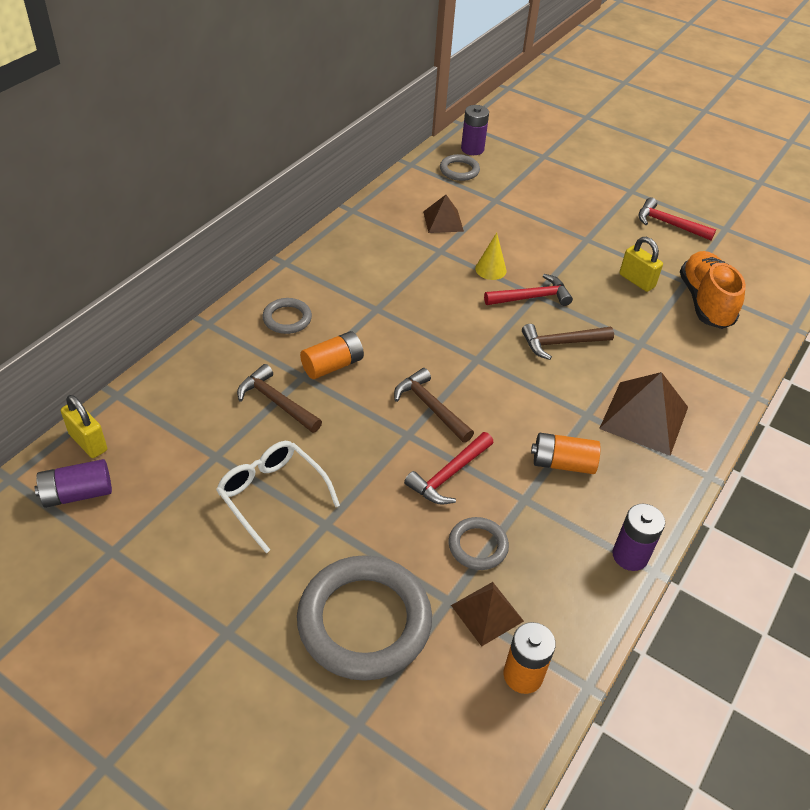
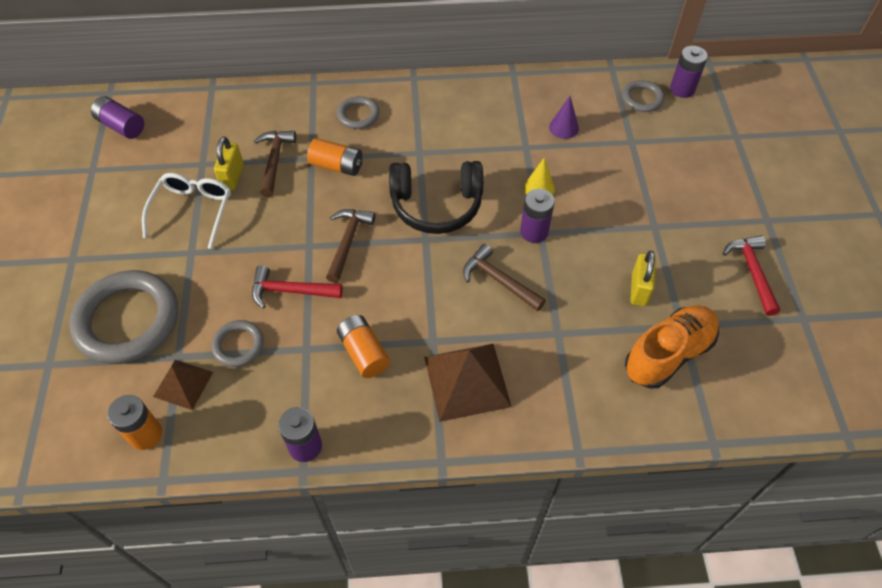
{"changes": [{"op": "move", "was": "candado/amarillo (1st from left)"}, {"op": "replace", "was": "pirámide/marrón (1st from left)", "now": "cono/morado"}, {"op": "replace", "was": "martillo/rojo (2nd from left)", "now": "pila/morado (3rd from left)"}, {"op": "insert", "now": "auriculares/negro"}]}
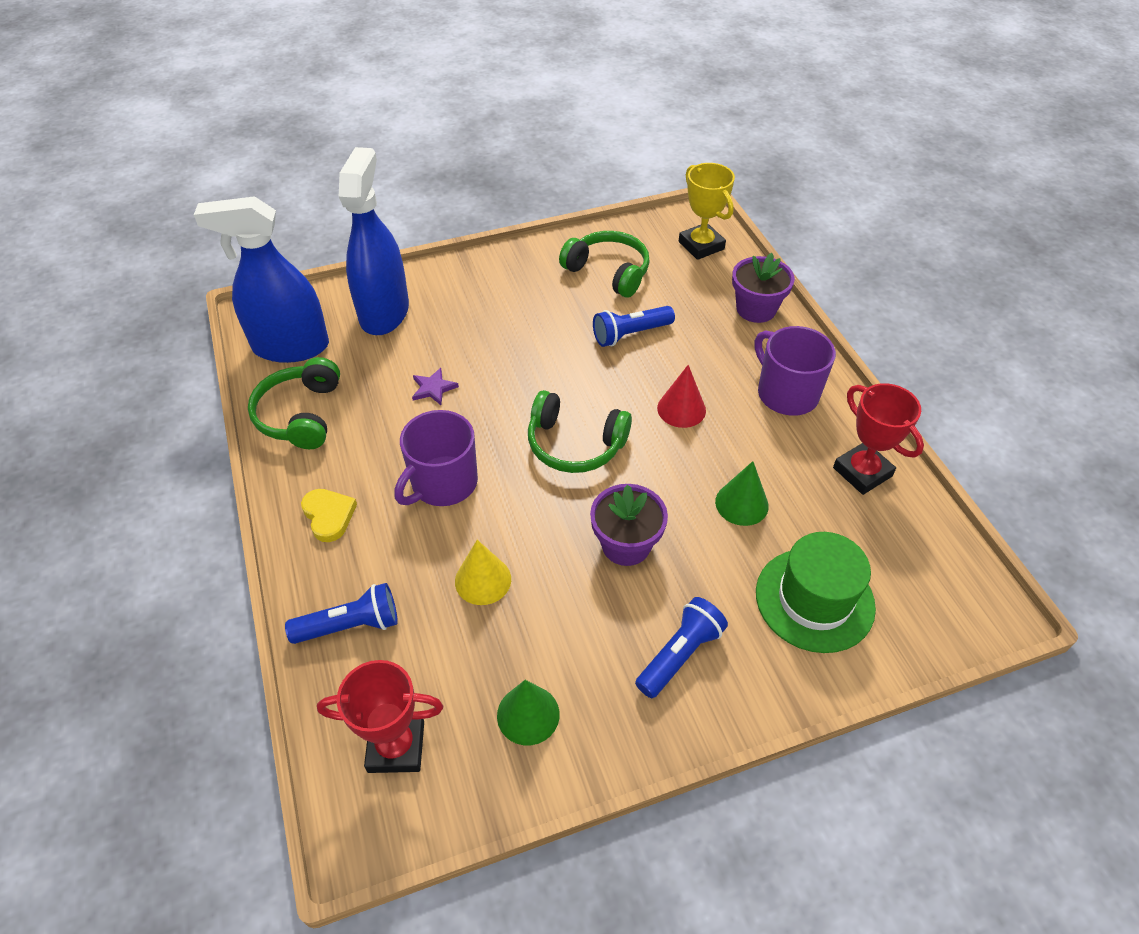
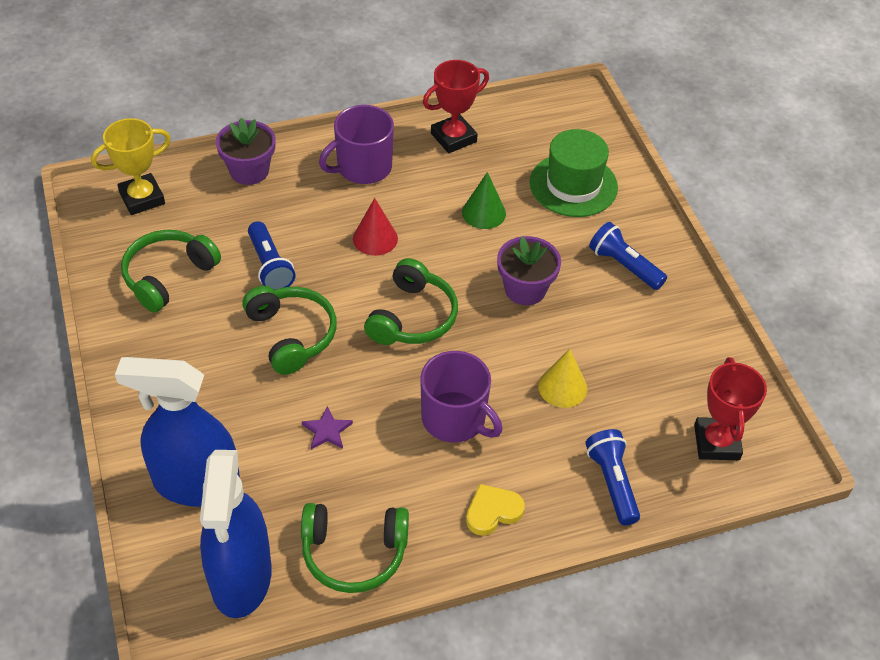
{"changes": [{"op": "delete", "was": "cono/verde (1st from left)"}, {"op": "insert", "now": "auriculares/verde (2nd from left)"}]}
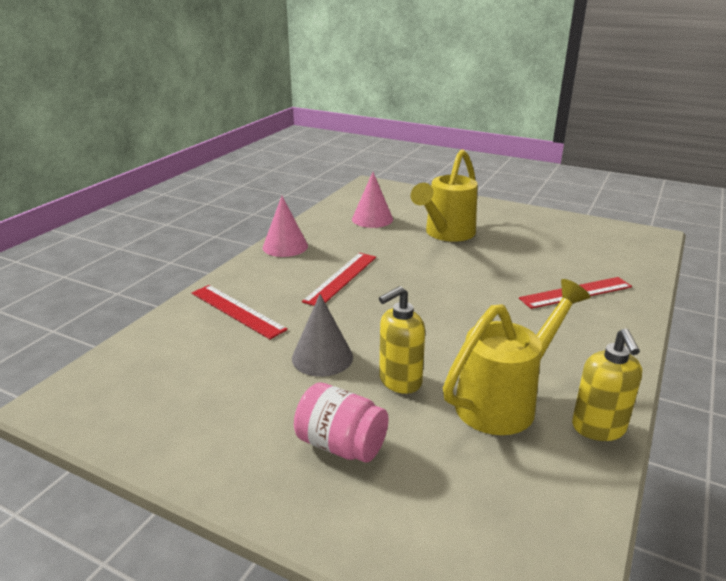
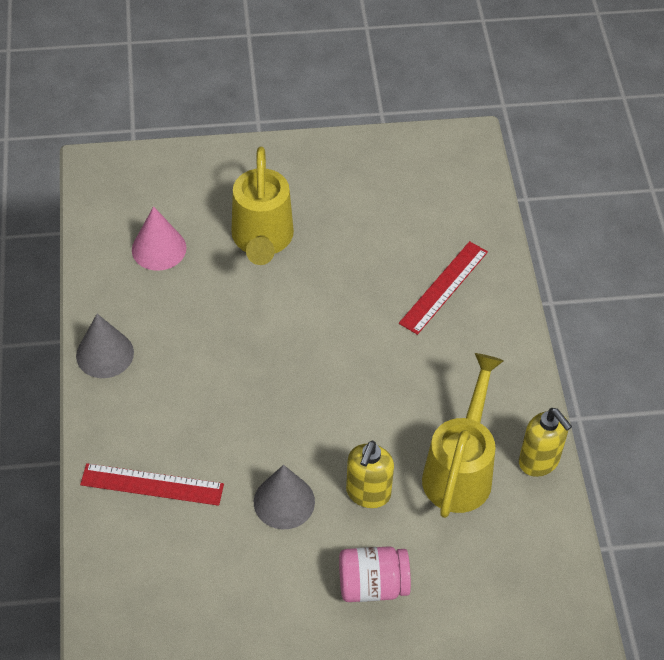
{"changes": [{"op": "recolor", "was": "cono/rosa (1st from left)", "now": "cono/gris (1st from left)"}, {"op": "delete", "was": "regla/rojo (2nd from left)"}]}
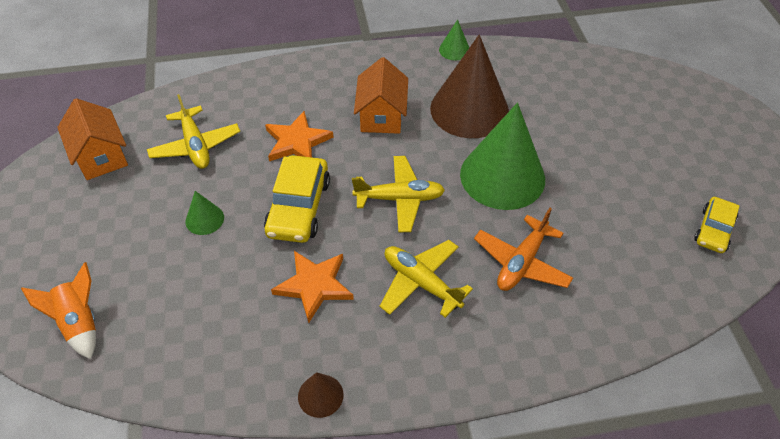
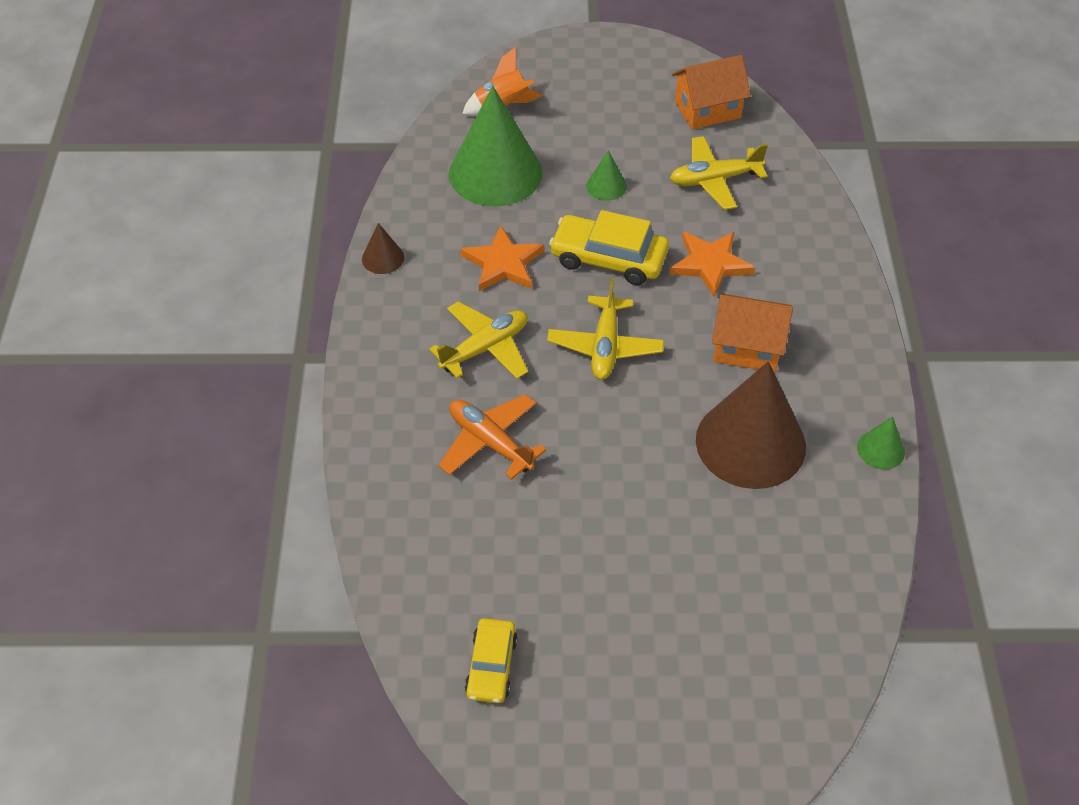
{"changes": [{"op": "move", "was": "cono/verde (3rd from left in the first image)", "now": "cono/verde (1st from left)"}, {"op": "rotate", "was": "coche/amarillo (2nd from left in the first image)", "clockwise": -120}]}
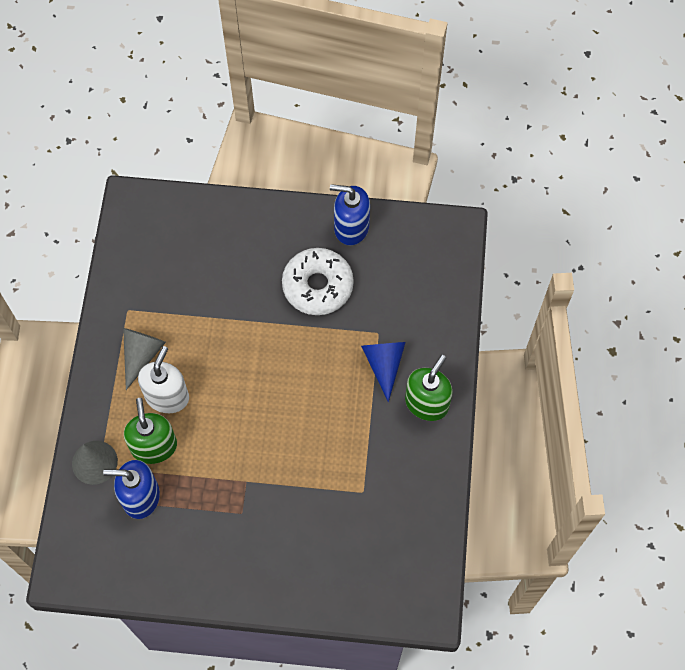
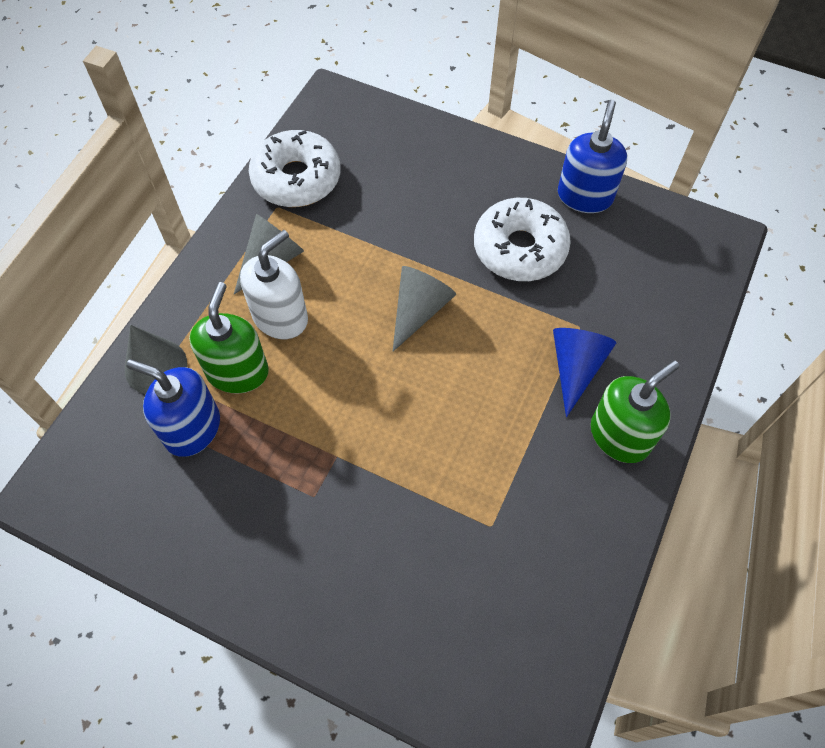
{"changes": [{"op": "rotate", "was": "dispensador de jabón/azul (2nd from left)", "clockwise": 75}, {"op": "insert", "now": "rosquilla/blanco (1st from left)"}, {"op": "insert", "now": "cono/gris (3rd from left)"}]}
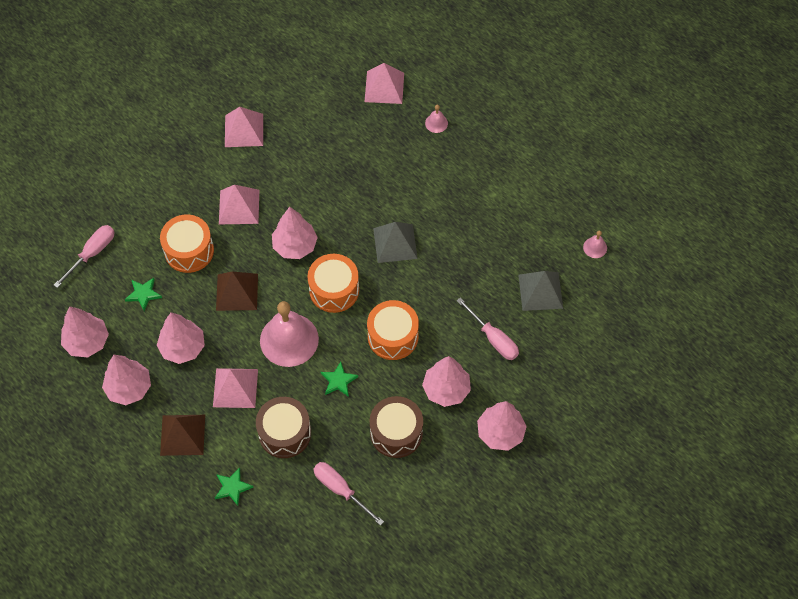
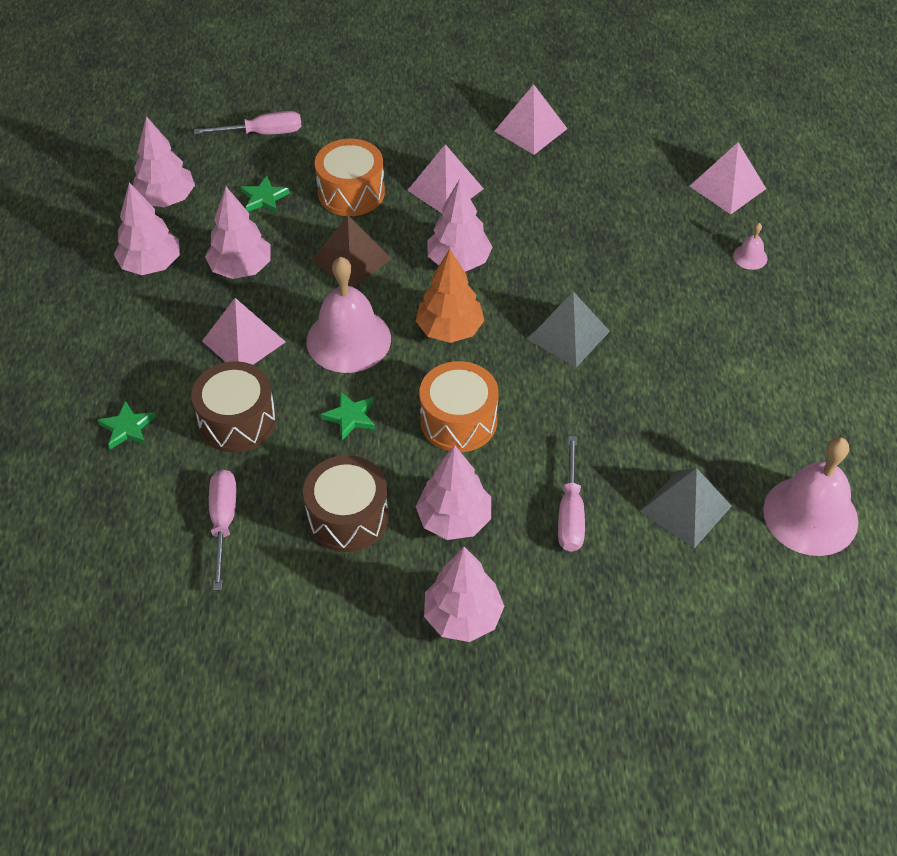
{"changes": [{"op": "delete", "was": "pirámide/marrón (1st from left)"}, {"op": "replace", "was": "tambor/naranja (2nd from left)", "now": "árbol/naranja"}, {"op": "resize", "was": "campana/rosa (3rd from left)", "ratio": 2.36}]}
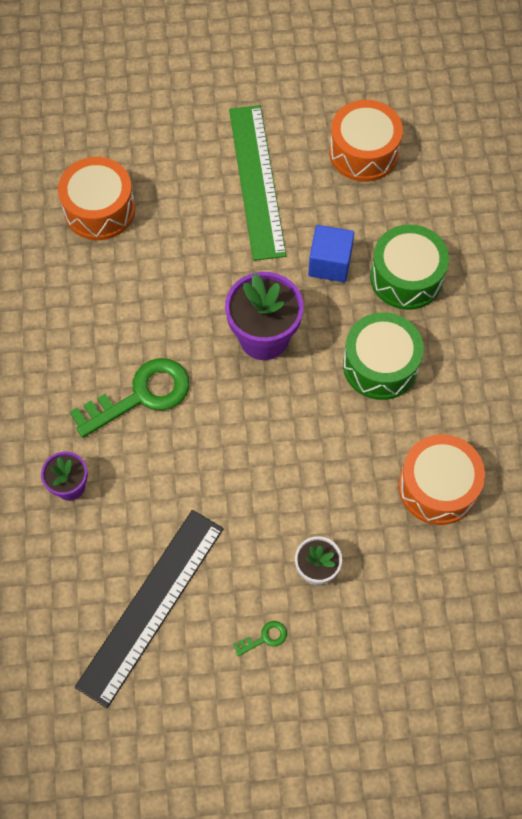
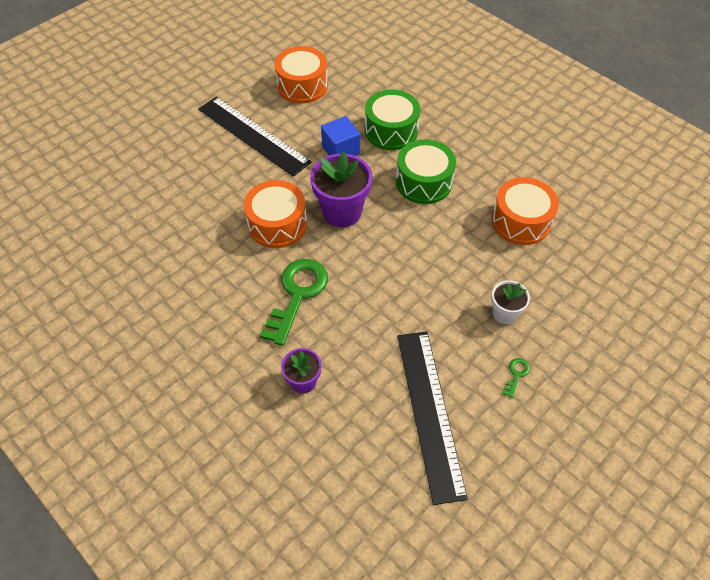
{"changes": [{"op": "move", "was": "tambor/naranja (1st from left)"}, {"op": "recolor", "was": "regla/verde", "now": "regla/negro (1st from left)"}]}
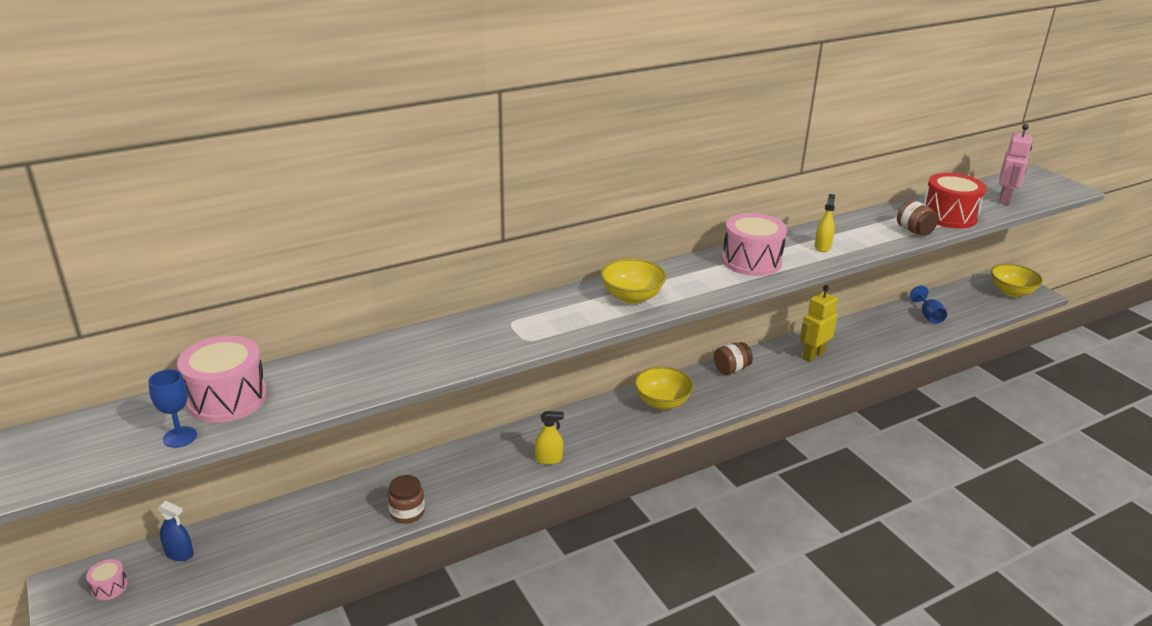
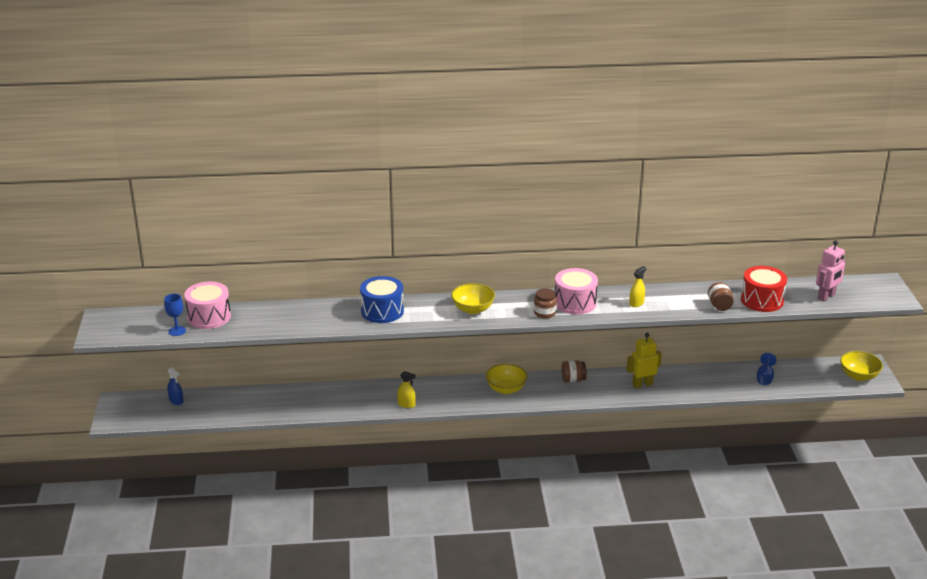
{"changes": [{"op": "delete", "was": "tambor/rosa (1st from left)"}, {"op": "move", "was": "tarro/marrón (1st from left)"}, {"op": "insert", "now": "tambor/azul"}]}
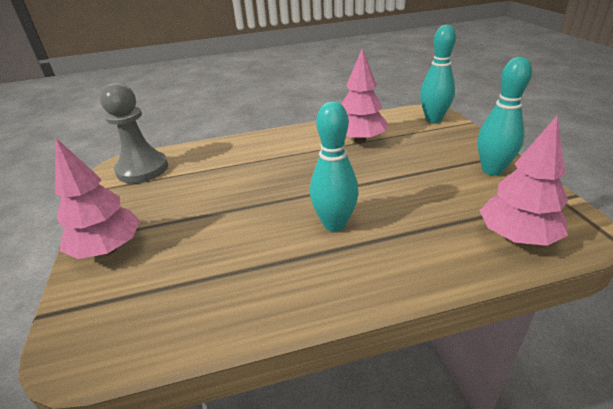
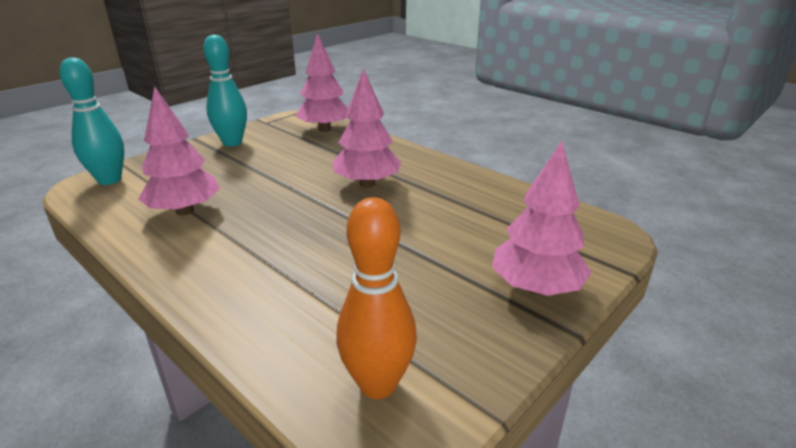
{"changes": [{"op": "replace", "was": "peón/gris", "now": "bolo/naranja"}, {"op": "replace", "was": "bolo/turquesa (1st from left)", "now": "árbol/rosa (3rd from left)"}]}
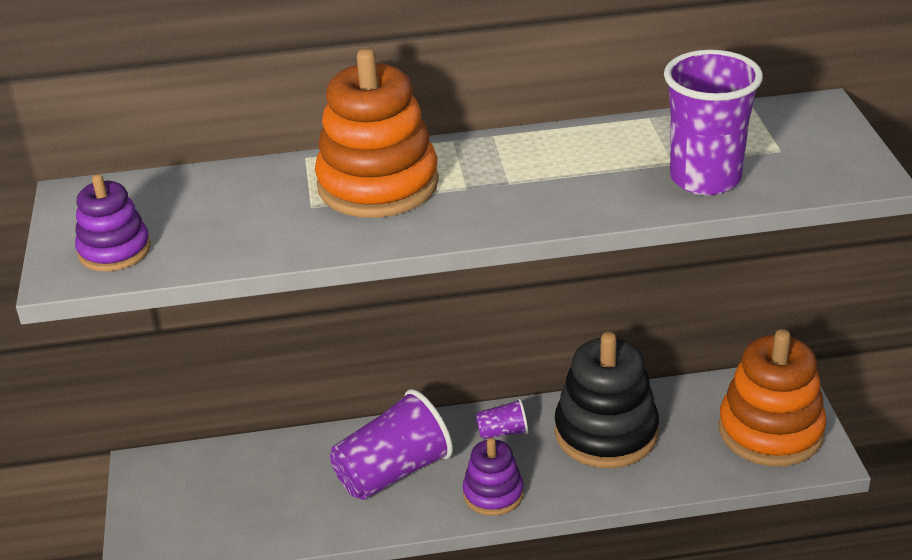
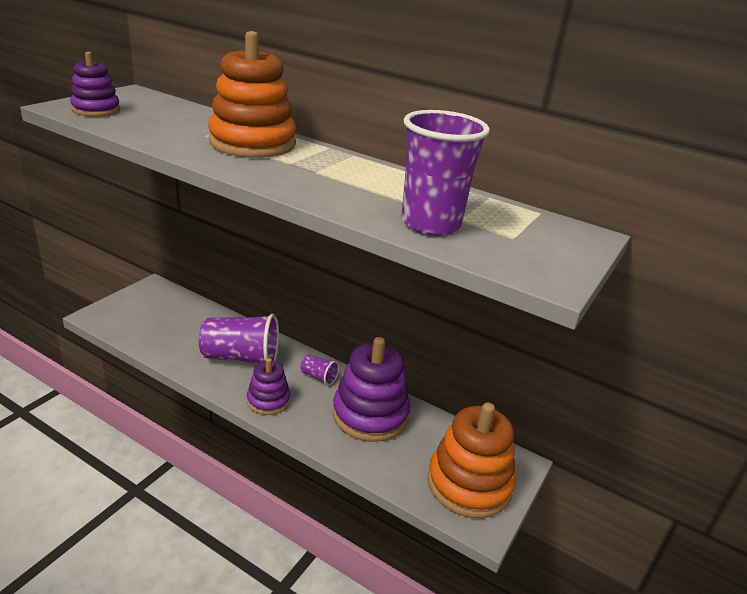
{"changes": [{"op": "recolor", "was": "juguete apilable/negro", "now": "juguete apilable/morado (3rd from left)"}]}
